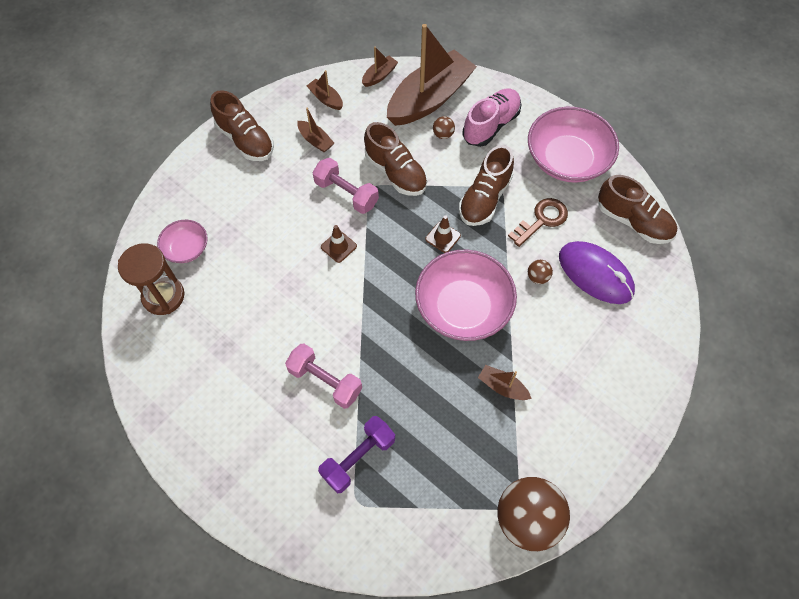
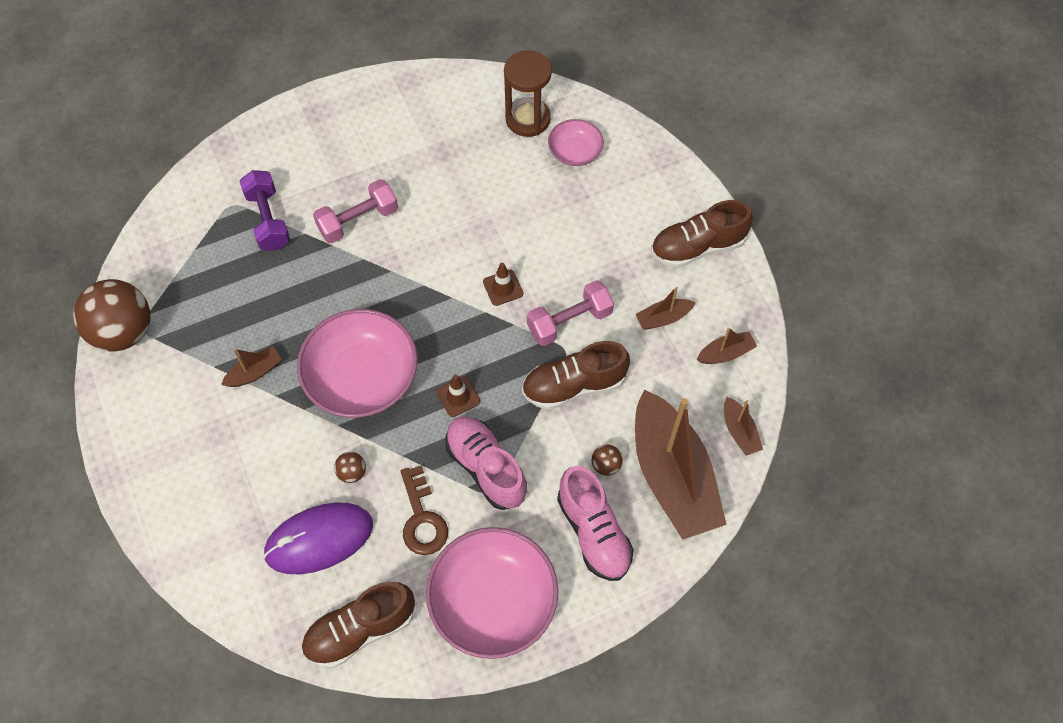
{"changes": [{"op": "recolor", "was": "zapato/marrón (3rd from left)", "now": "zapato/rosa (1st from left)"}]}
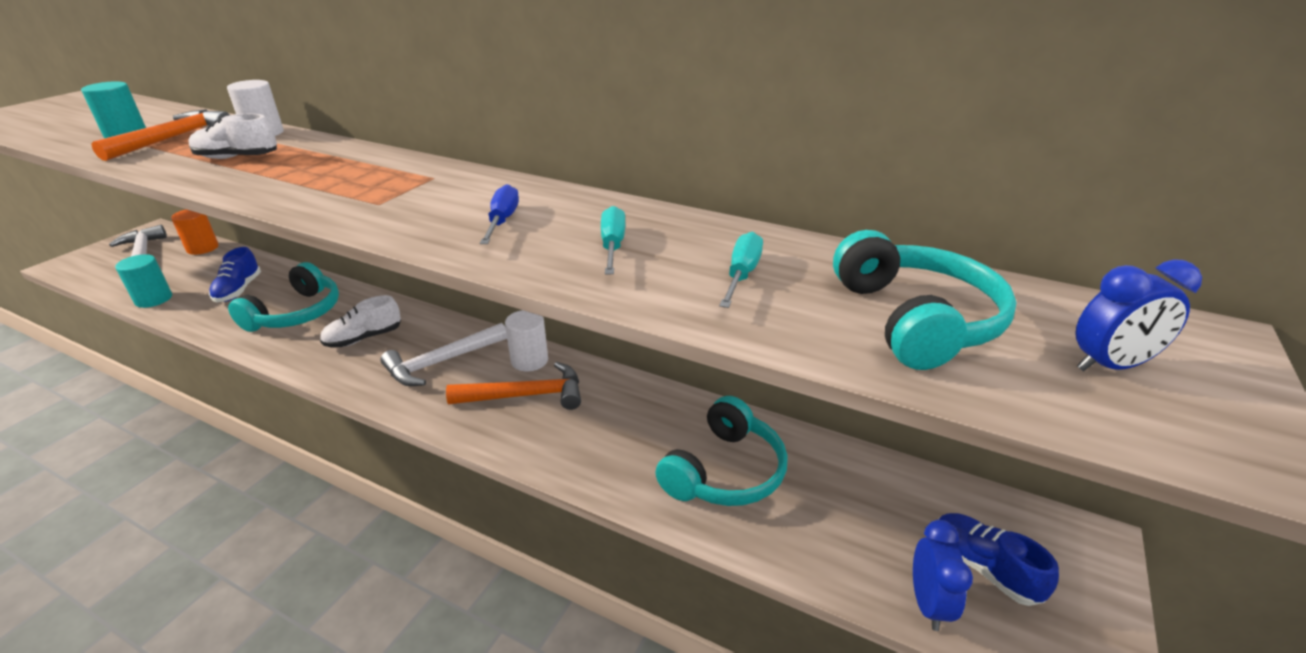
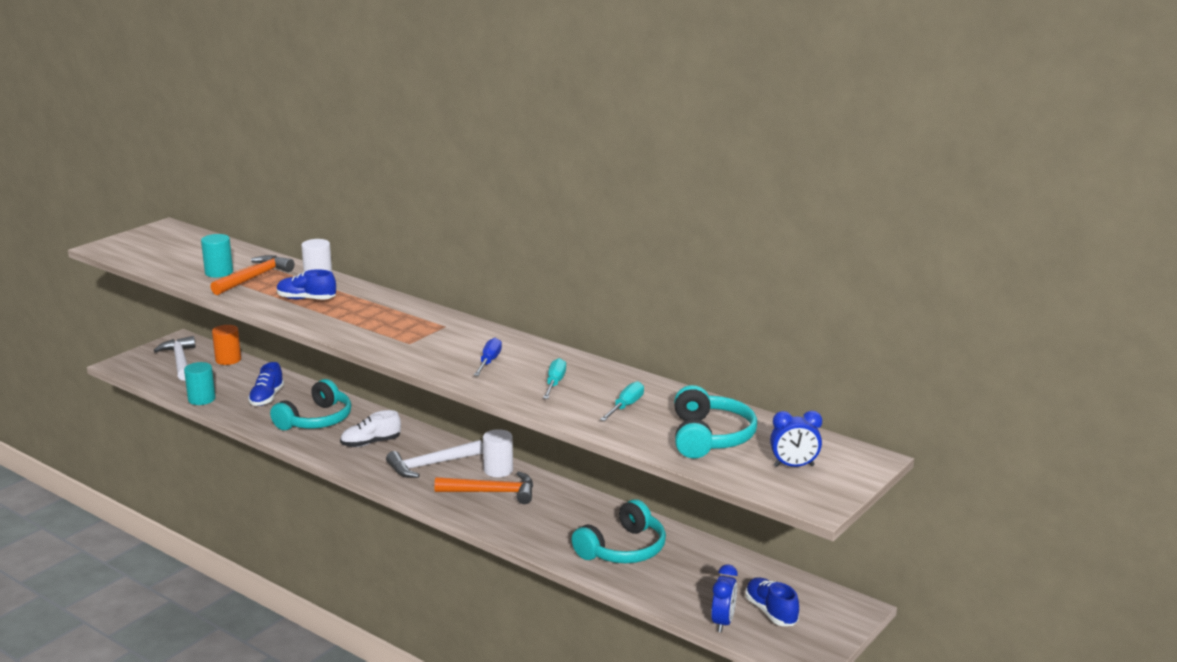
{"changes": [{"op": "recolor", "was": "zapato/blanco (1st from left)", "now": "zapato/azul (2nd from left)"}]}
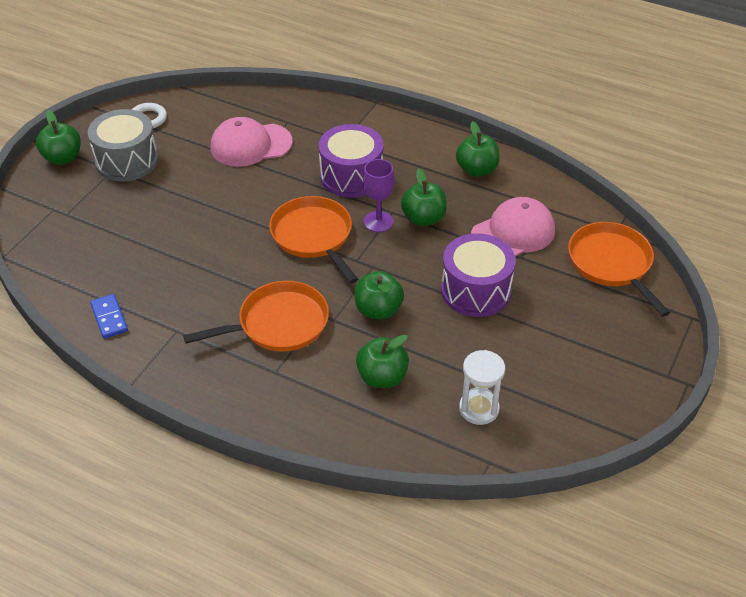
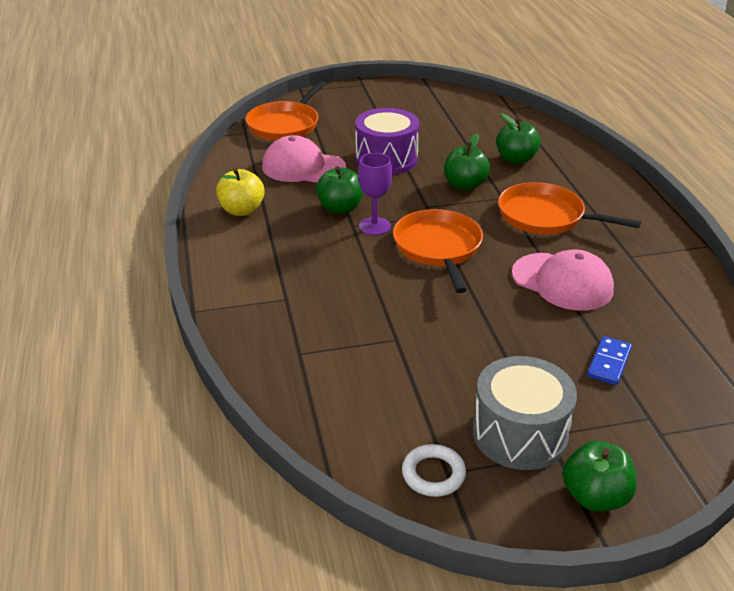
{"changes": [{"op": "move", "was": "ficha de dominó/azul"}, {"op": "move", "was": "gorra/rosa (1st from left in the first image)", "now": "gorra/rosa (2nd from left)"}, {"op": "rotate", "was": "sartén/naranja (2nd from left)", "clockwise": 150}, {"op": "delete", "was": "tambor/morado (1st from left)"}, {"op": "recolor", "was": "manzana/verde (5th from left)", "now": "manzana/amarillo"}, {"op": "delete", "was": "reloj de arena/blanco"}]}
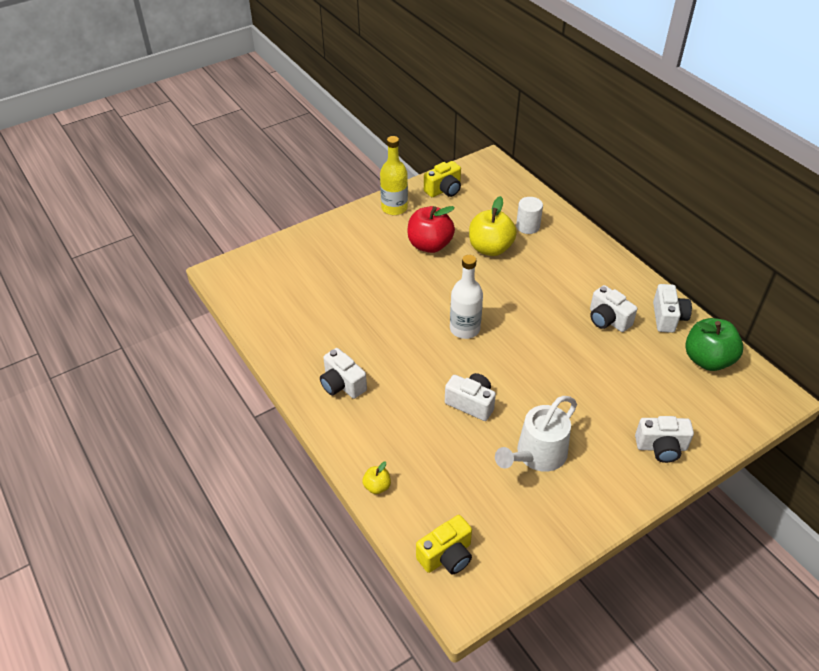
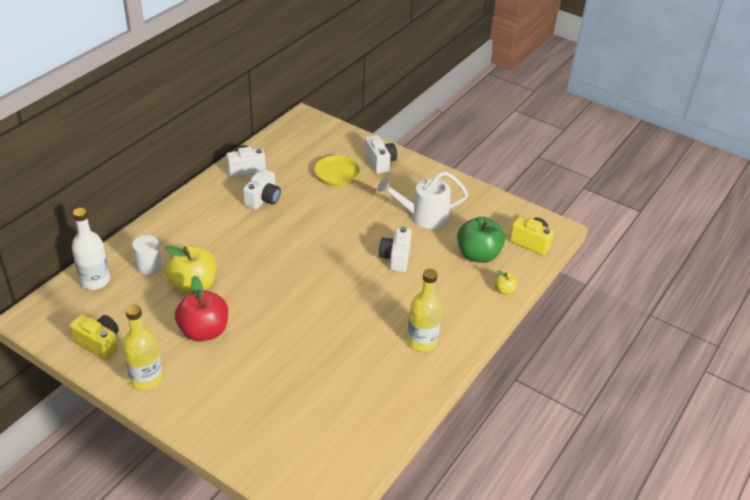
{"changes": [{"op": "replace", "was": "cámara/blanco (1st from left)", "now": "botella/amarillo (2nd from left)"}, {"op": "move", "was": "botella/blanco"}, {"op": "rotate", "was": "regadera/blanco", "clockwise": 150}, {"op": "move", "was": "manzana/verde"}, {"op": "insert", "now": "sartén/amarillo"}]}
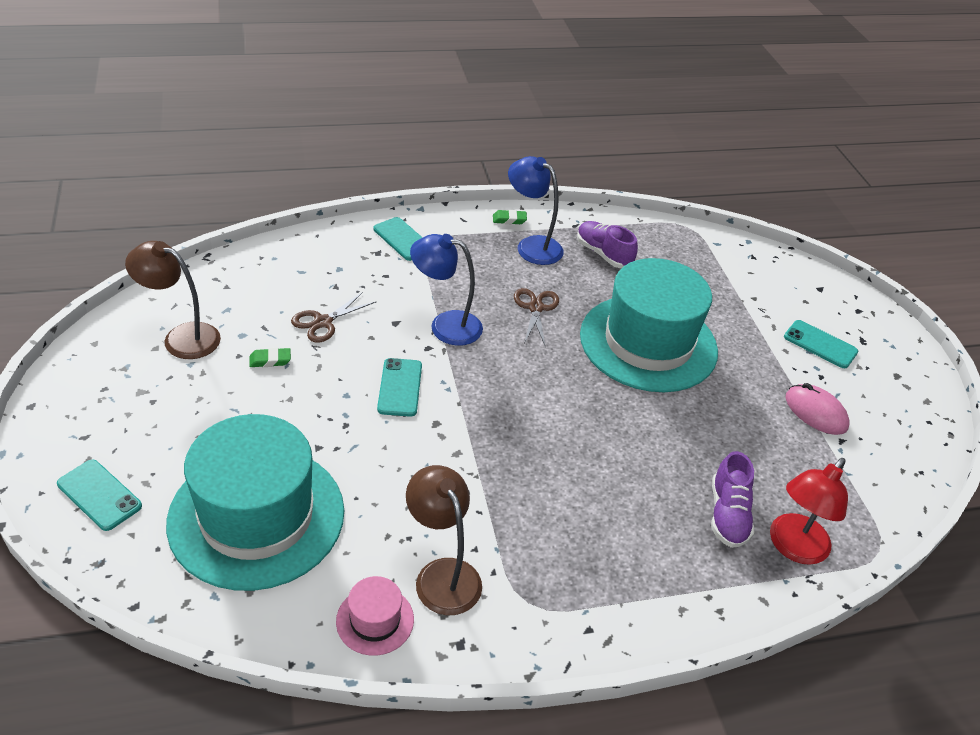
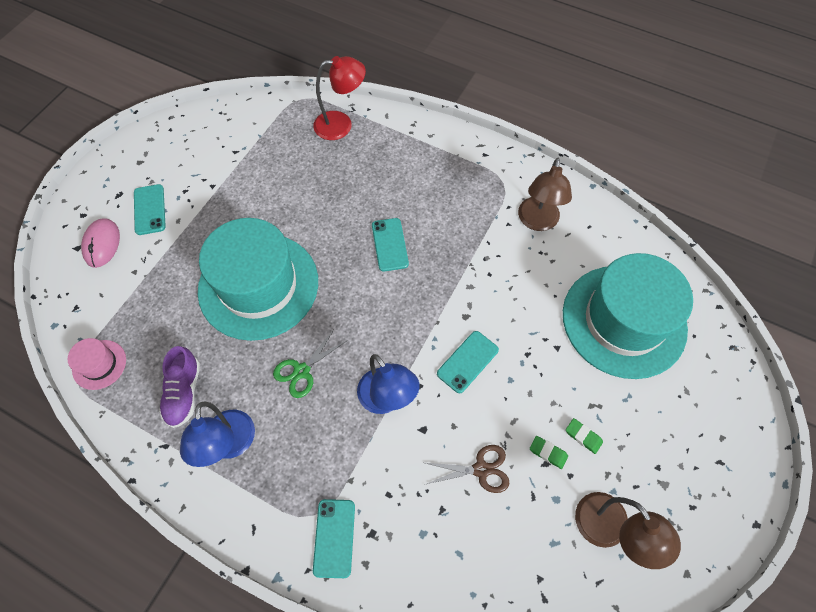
{"changes": [{"op": "move", "was": "móvil/turquesa (1st from left in the first image)", "now": "móvil/turquesa (3rd from left)"}, {"op": "move", "was": "sombrero/rosa"}, {"op": "move", "was": "goma de borrar/verde (2nd from left)"}, {"op": "recolor", "was": "tijeras/marrón (2nd from left)", "now": "tijeras/verde"}, {"op": "delete", "was": "zapato/morado (2nd from left)"}, {"op": "move", "was": "ratón/rosa"}]}
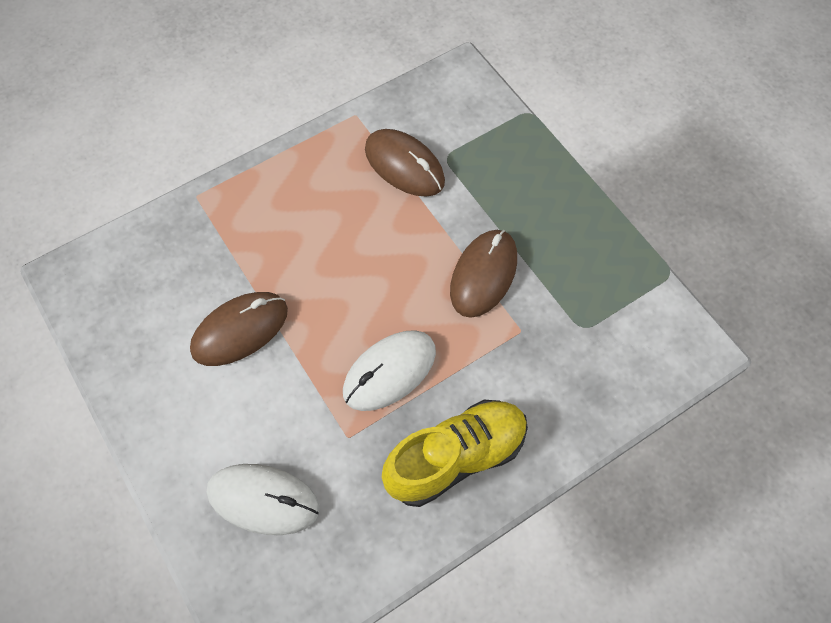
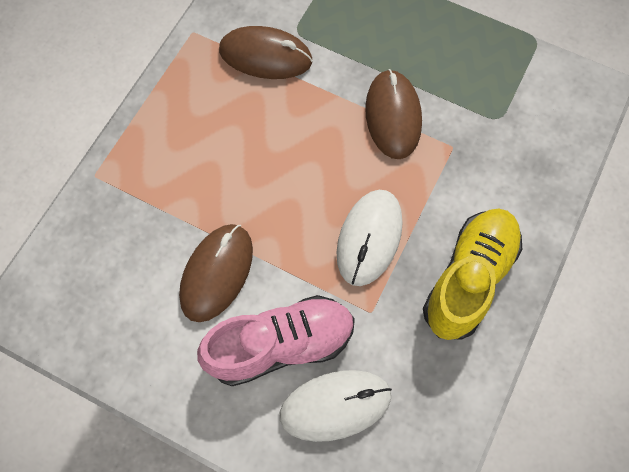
{"changes": [{"op": "insert", "now": "zapato/rosa"}]}
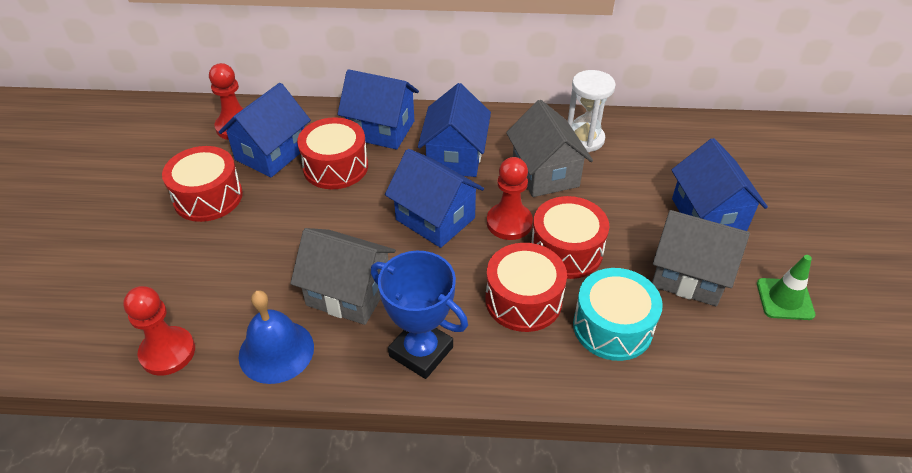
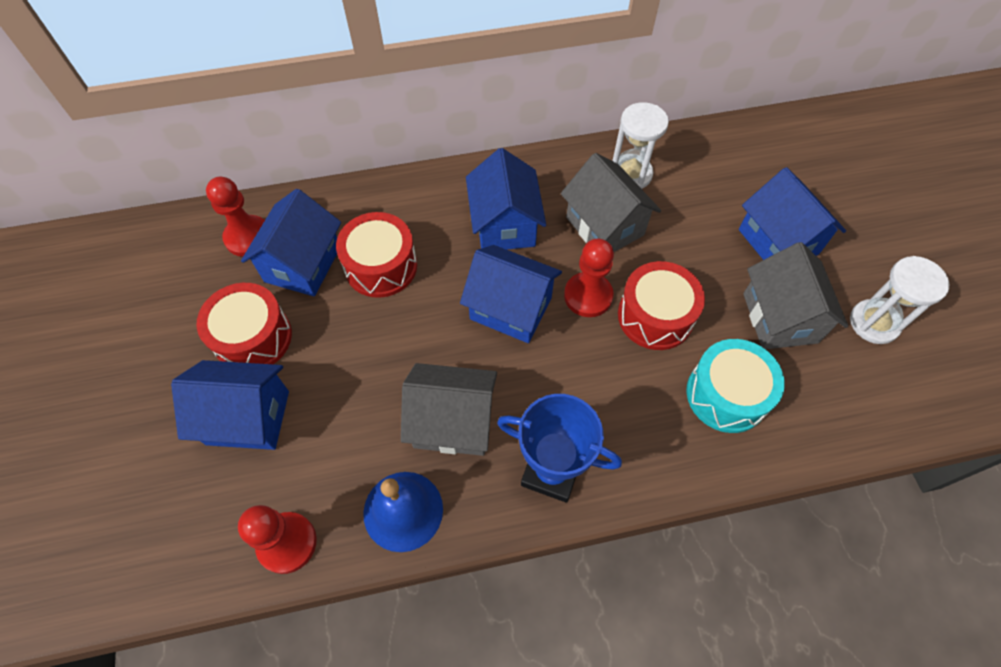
{"changes": [{"op": "move", "was": "casa/azul (2nd from left in the first image)", "now": "casa/azul (1st from left)"}, {"op": "delete", "was": "tambor/rojo (3rd from left)"}, {"op": "rotate", "was": "casa/gris (3rd from left)", "clockwise": 75}, {"op": "replace", "was": "cono de tráfico/verde", "now": "reloj de arena/blanco (2nd from left)"}]}
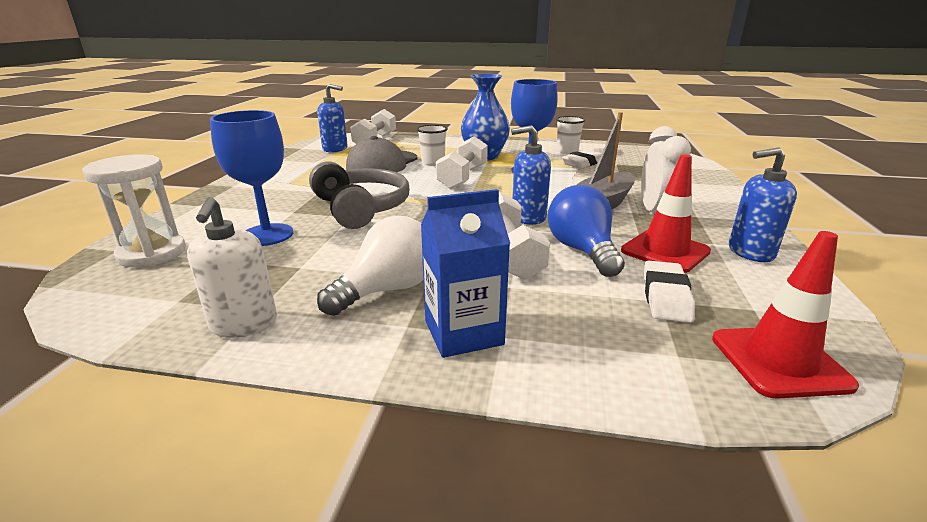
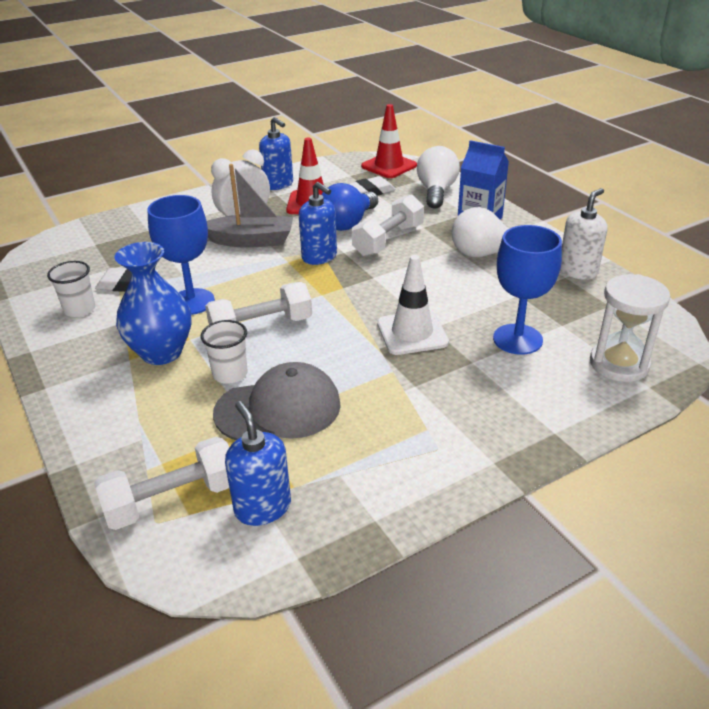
{"changes": [{"op": "replace", "was": "auriculares/gris", "now": "cono de tráfico/blanco"}, {"op": "insert", "now": "bombilla/blanco (1st from left)"}]}
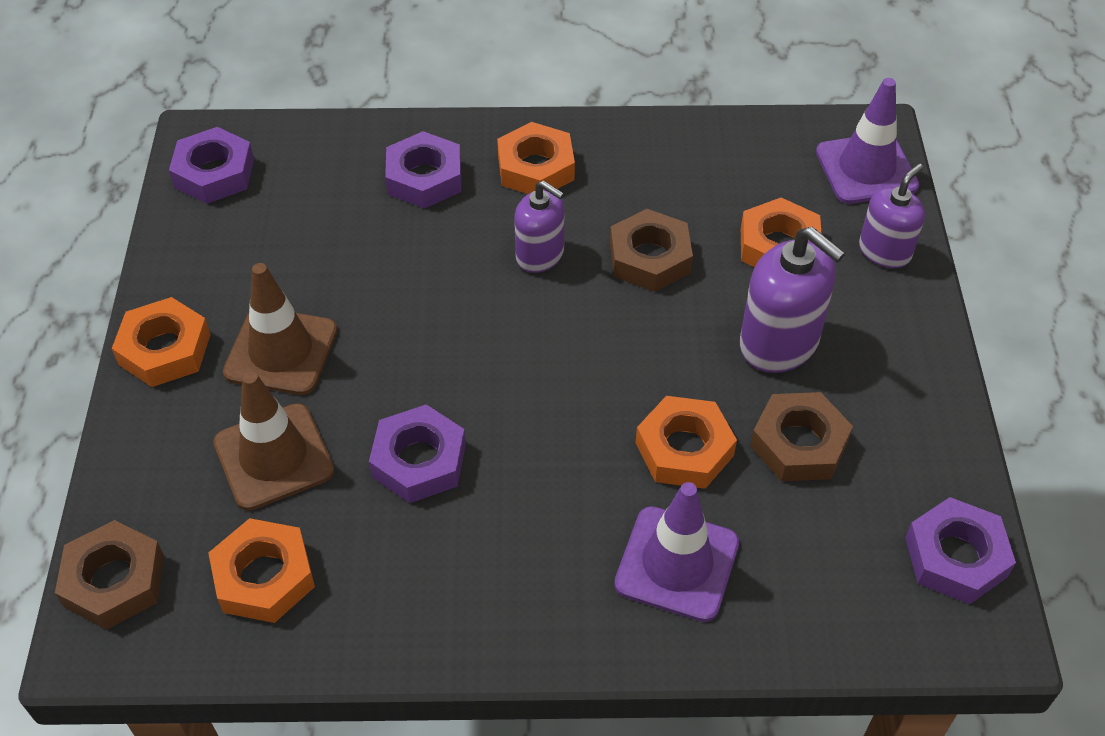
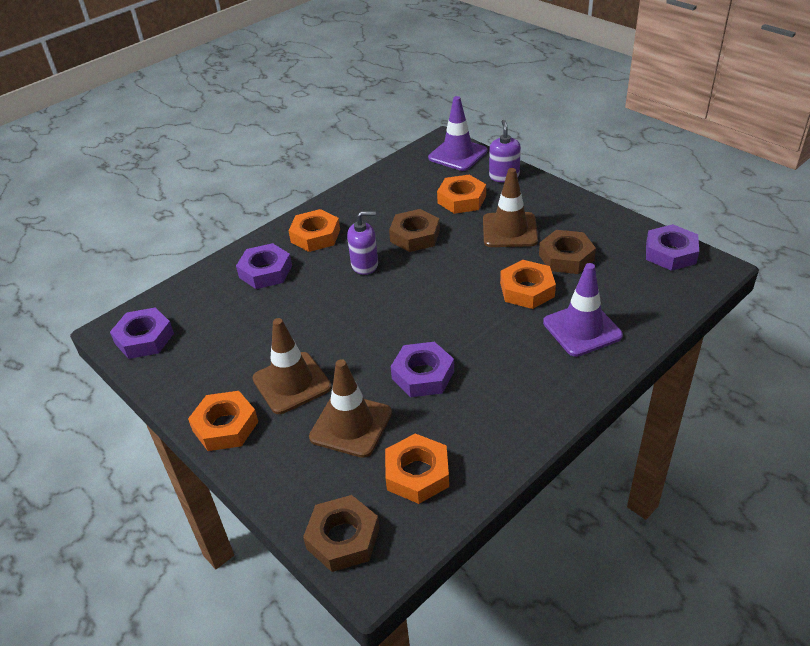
{"changes": [{"op": "replace", "was": "dispensador de jabón/morado (2nd from left)", "now": "cono de tráfico/marrón (3rd from left)"}]}
